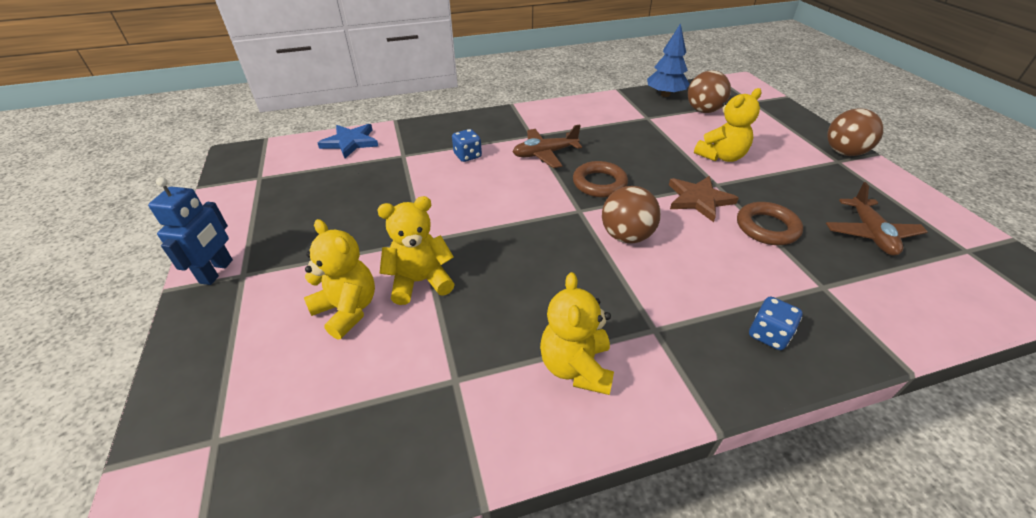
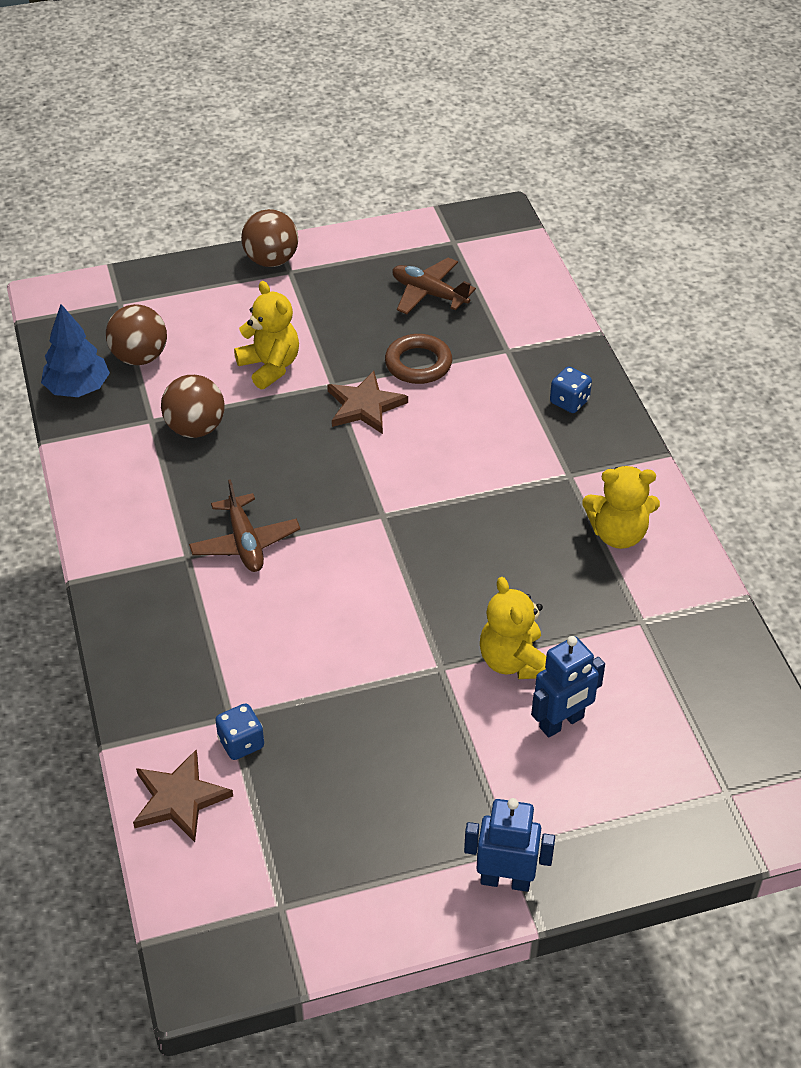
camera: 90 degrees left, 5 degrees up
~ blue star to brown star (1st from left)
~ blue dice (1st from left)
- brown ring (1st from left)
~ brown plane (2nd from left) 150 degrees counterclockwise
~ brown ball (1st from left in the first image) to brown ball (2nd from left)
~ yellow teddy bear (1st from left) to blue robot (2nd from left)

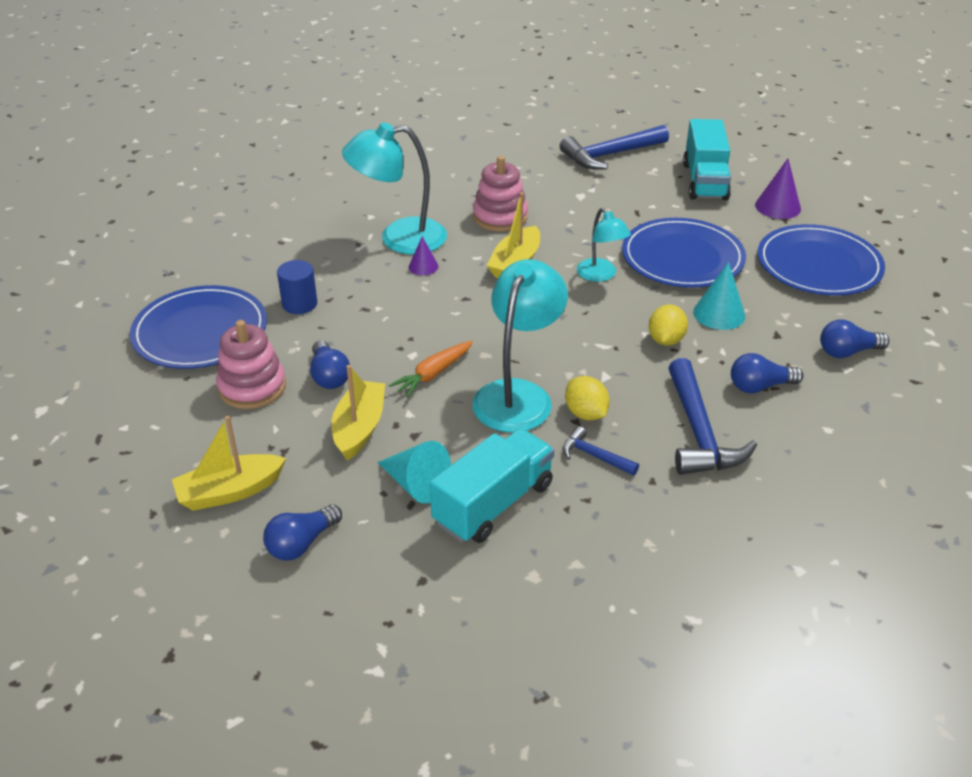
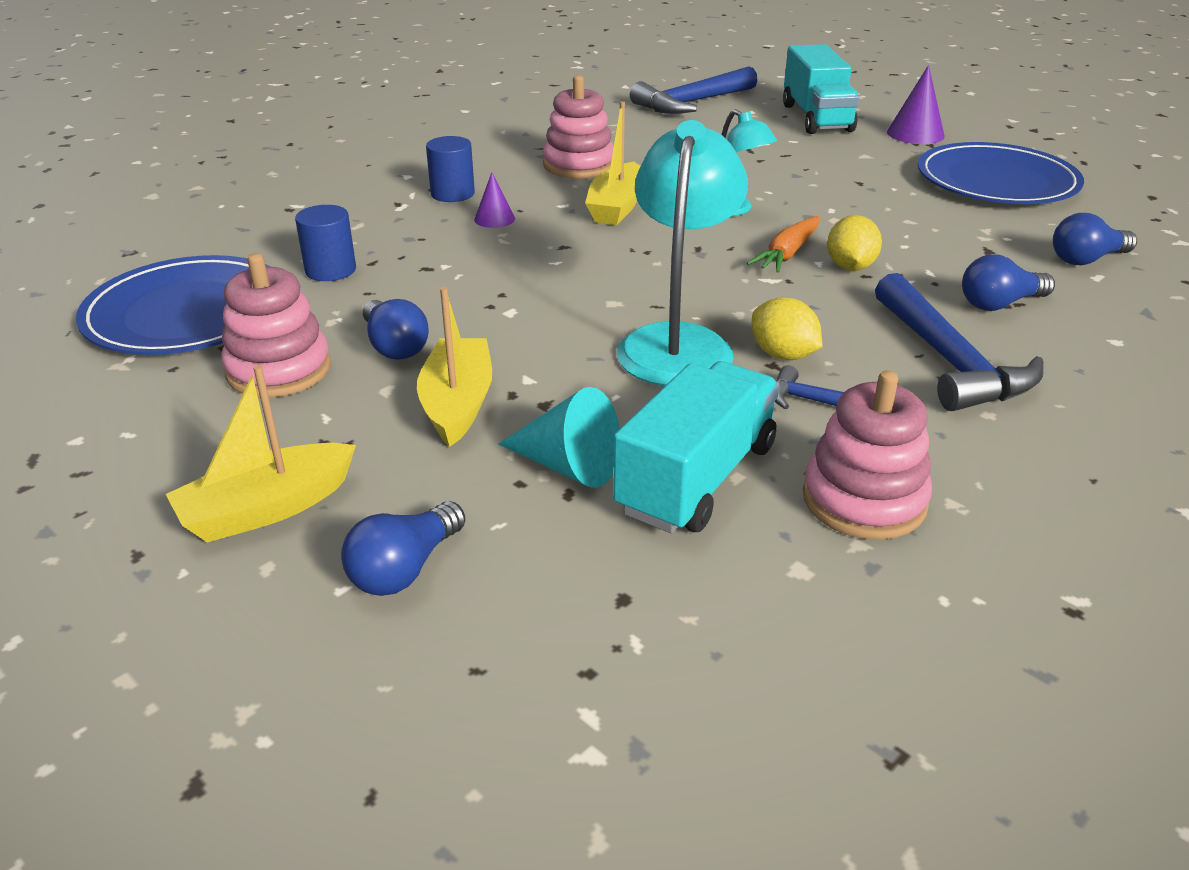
camera: 10 degrees left, 5 degrees down
~ turquoise lamp (1st from left) to blue cylinder (2nd from left)
- blue plate (2nd from left)
- turquoise cone (2nd from left)
~ orange carrot
+ pink stacking toy (3rd from left)

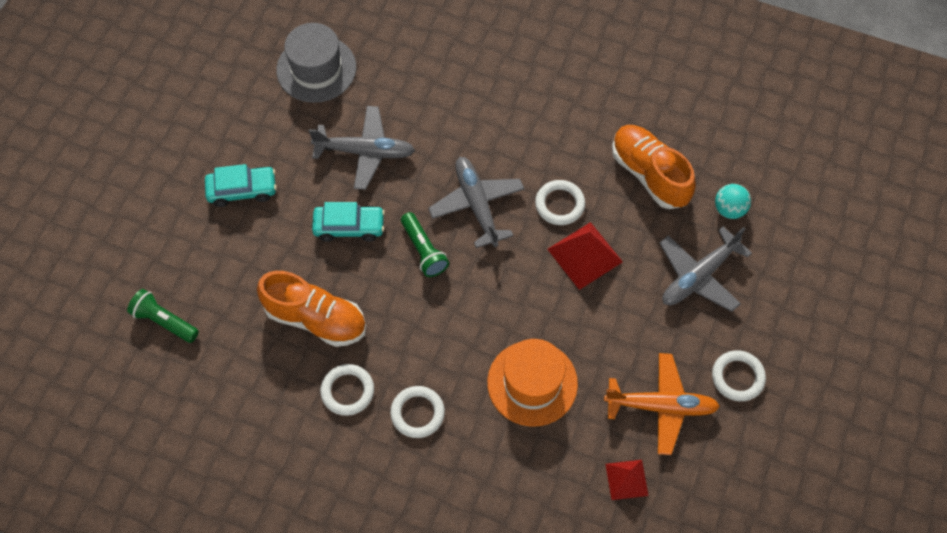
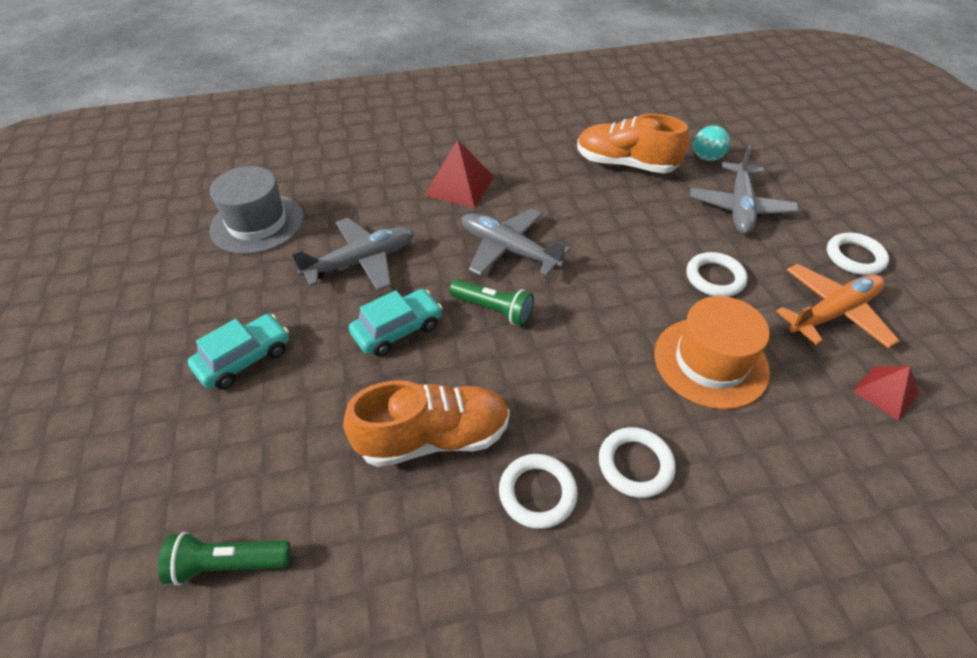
camera: 35 degrees left, 15 degrees down
~ white ring (3rd from left)
~ red pyramid (1st from left)

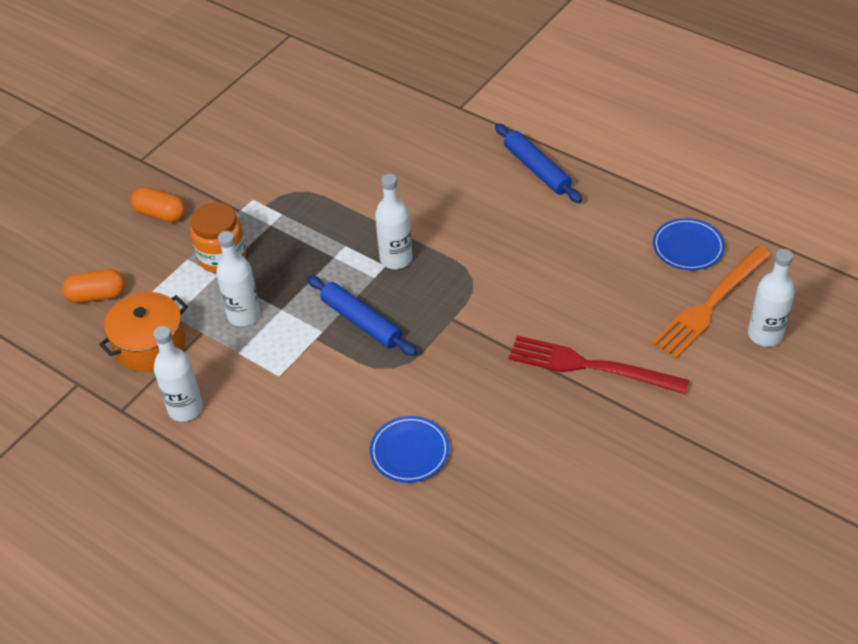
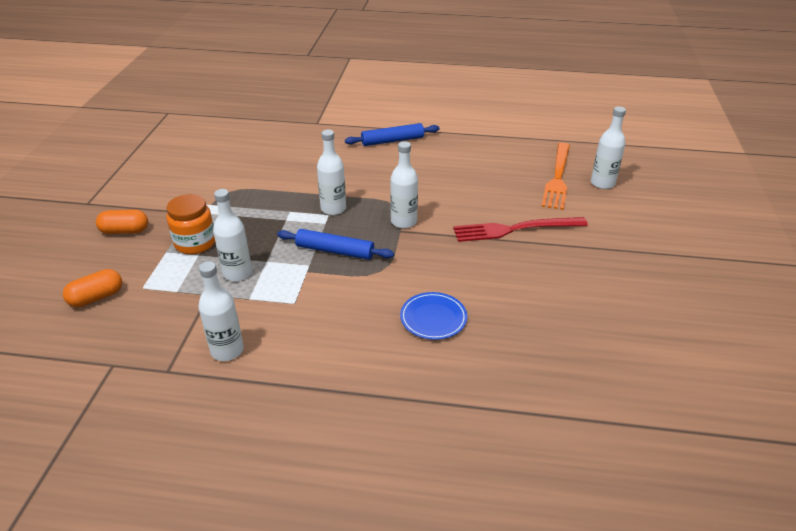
camera: 30 degrees left, 10 degrees down
~ blue rolling pin (2nd from left) 45 degrees counterclockwise
- blue plate (2nd from left)
- orange pot
+ white bottle (4th from left)

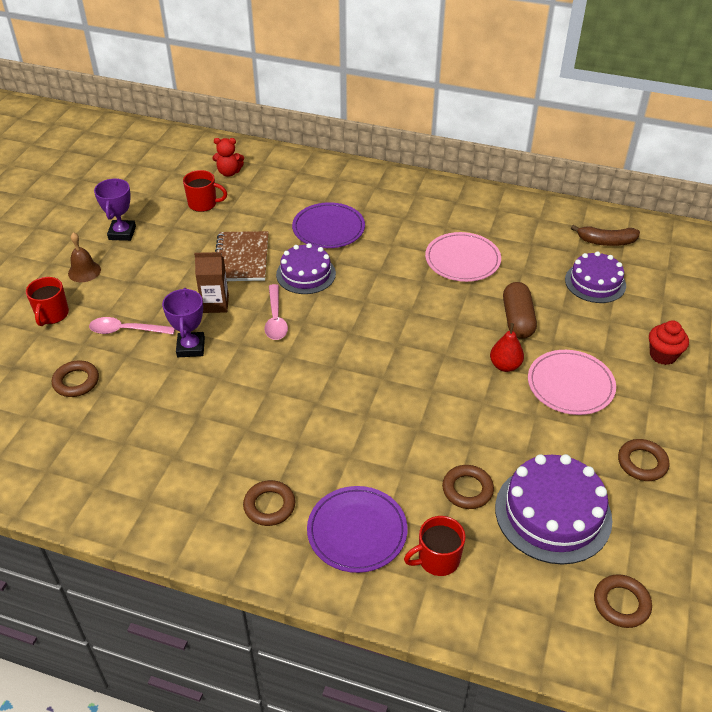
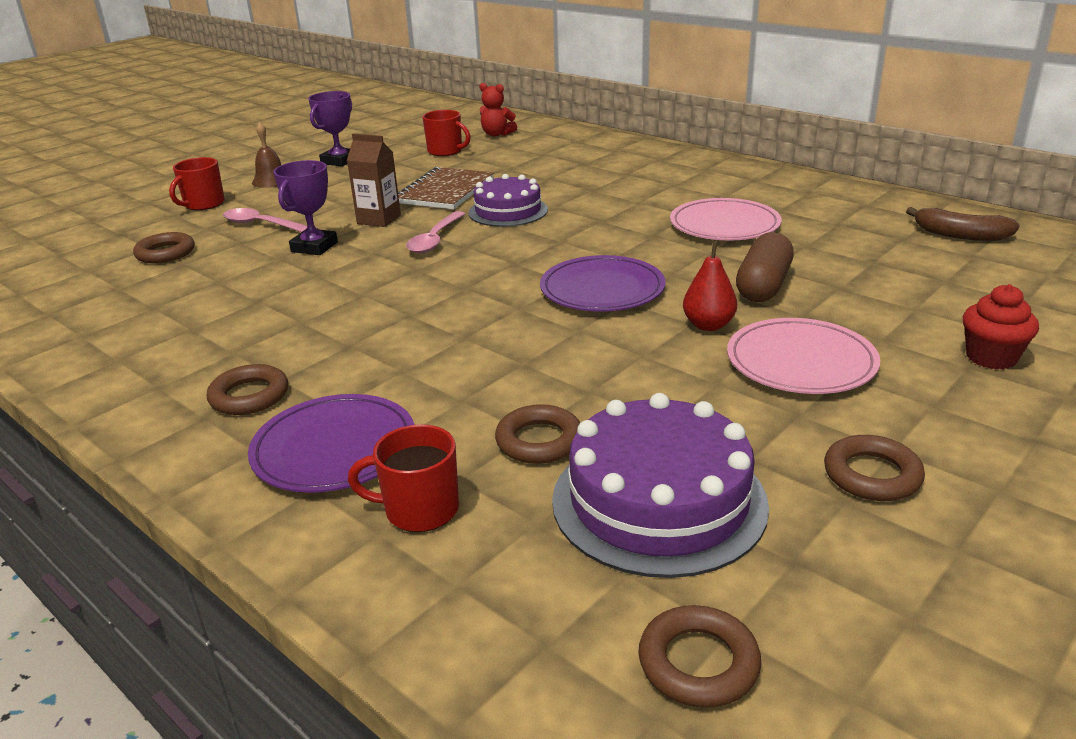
camera: 25 degrees right, 15 degrees down
~ purple plate (1st from left in the first image) to purple plate (2nd from left)
- purple cake (3rd from left)

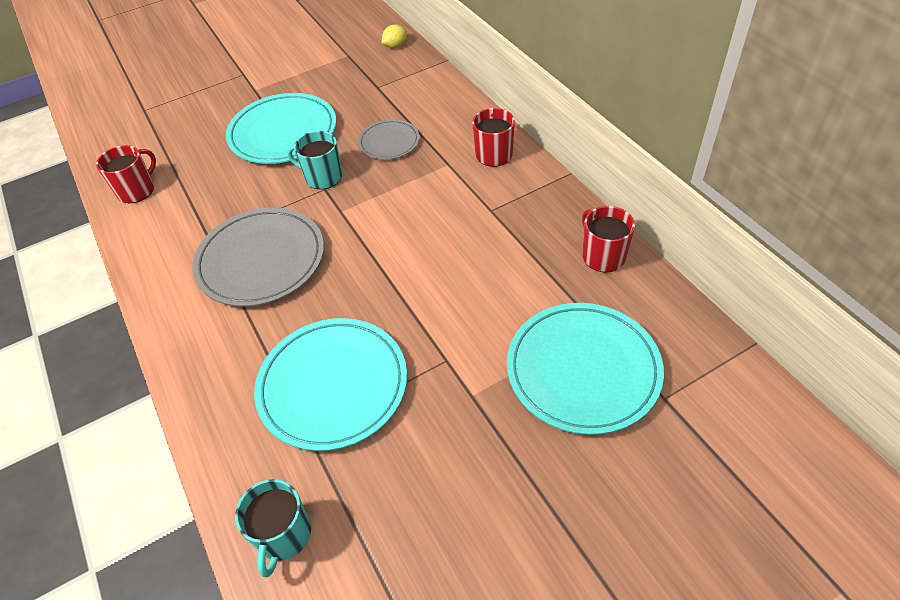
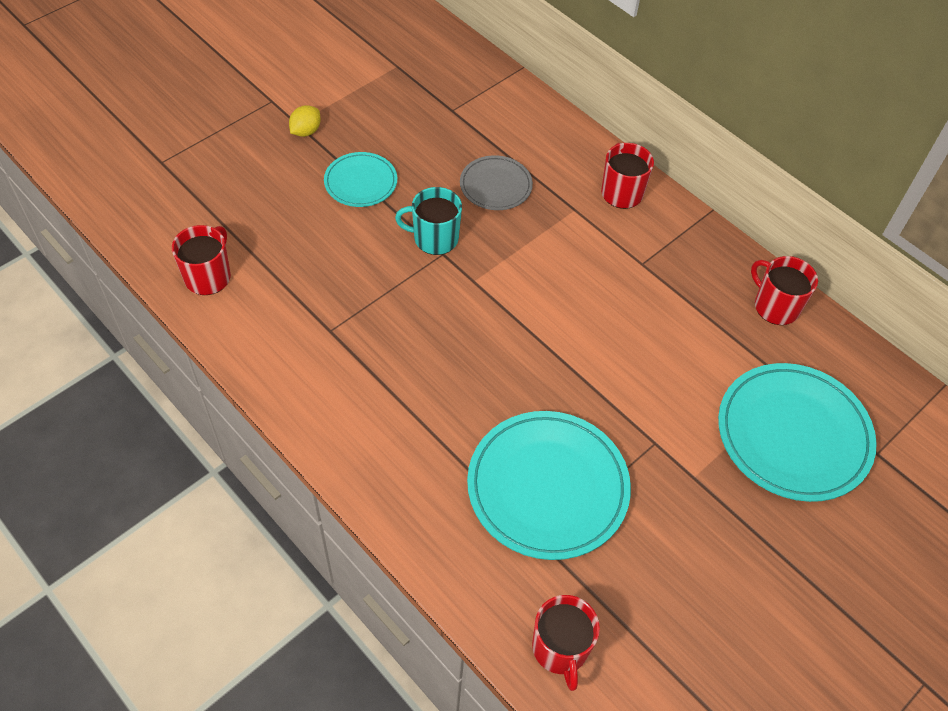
camera: 20 degrees left, 5 degrees up
~ yellow lemon
~ turquoise plate (1st from left) x0.54
- grey plate (1st from left)
~ turquoise mug (1st from left) to red mug (2nd from left)

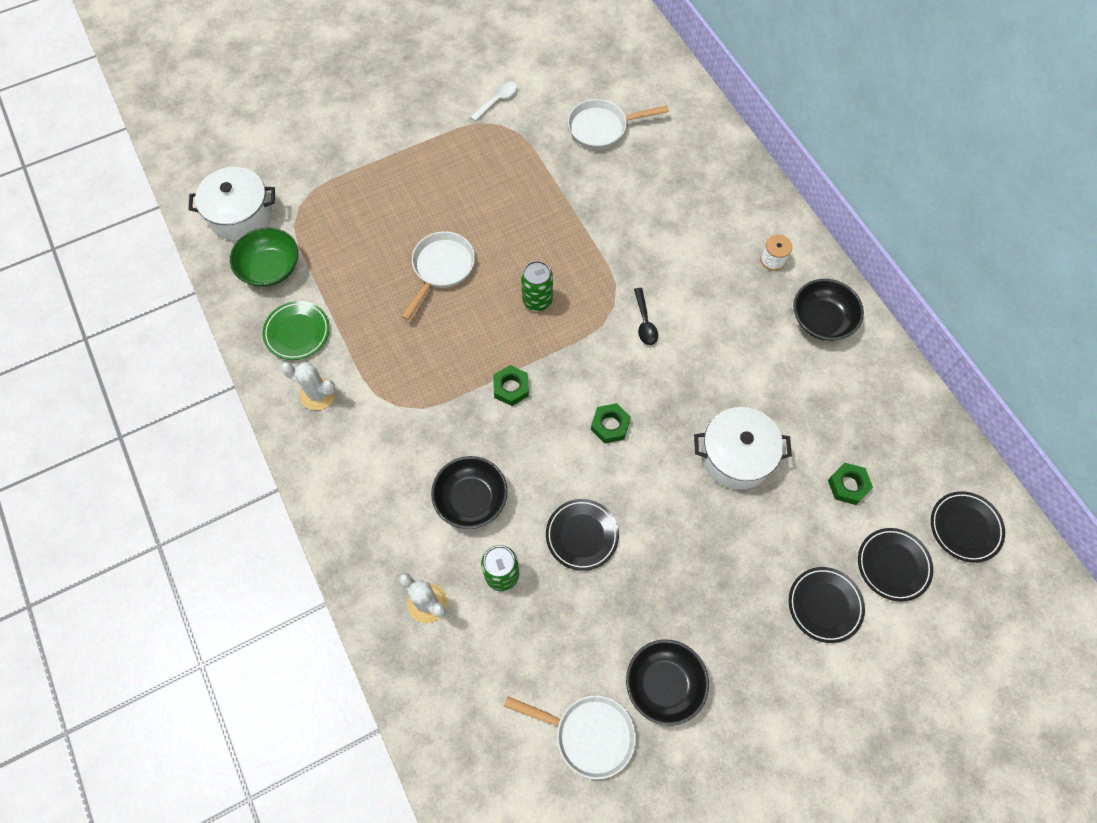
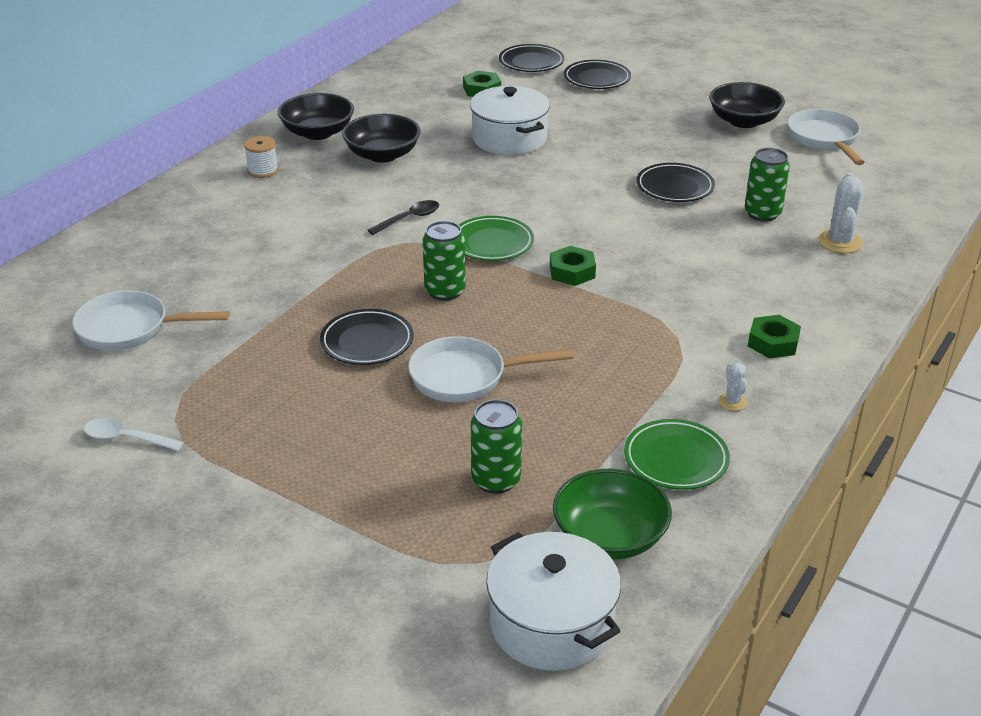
camera: 120 degrees left, 30 degrees down
~ white pan (3rd from left in the first image) 135 degrees clockwise
~ white cactus (1st from left) x0.55
~ green nut (2nd from left in the first image) to green nut (3rd from left)
~ black bowl (1st from left in the first image) to black bowl (2nd from left)
~ black plate (4th from left in the first image) to black plate (1st from left)
+ green plate (1st from left)
+ green can (2nd from left)

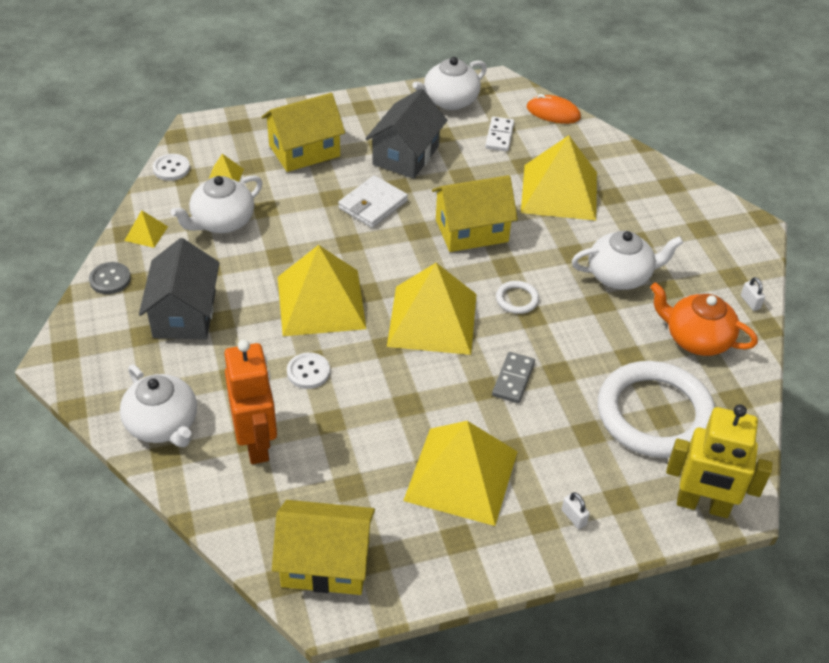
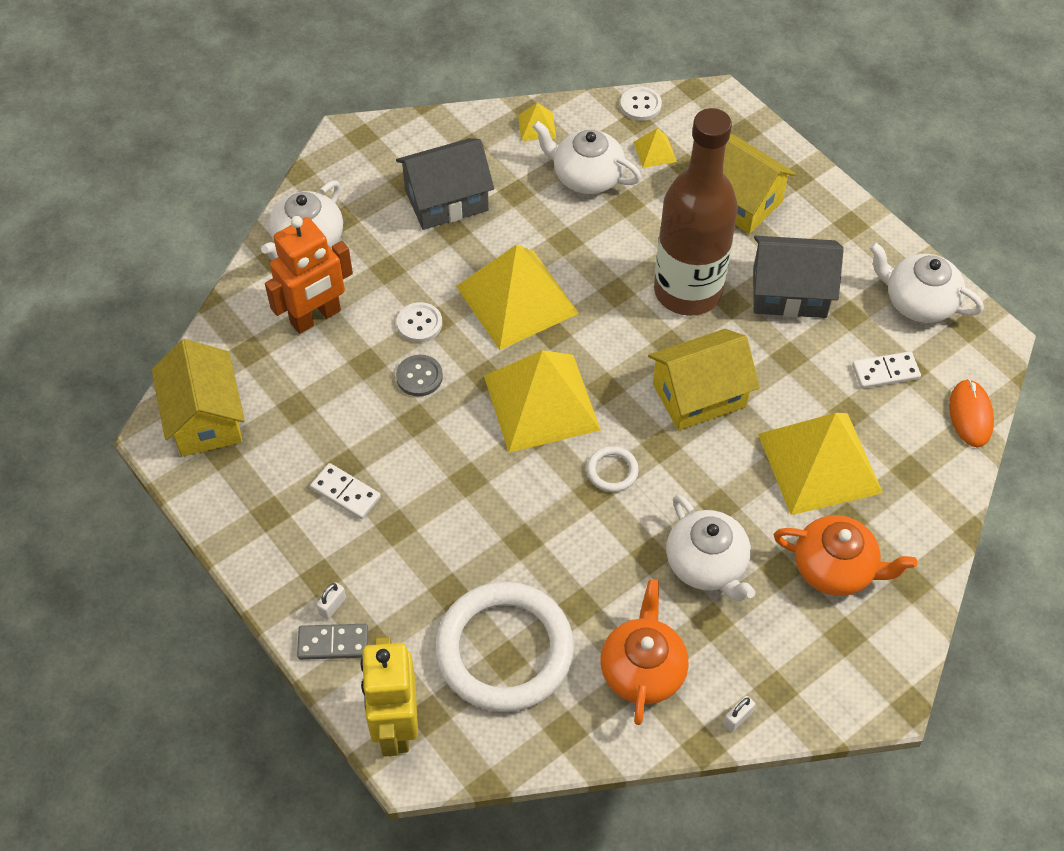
camera: 70 degrees right, 10 degrees up
~ white wallet to brown bottle
~ yellow house (3rd from left in the first image) 75 degrees counterclockwise
~ grey button
~ grey domino
~ yellow pyramid (5th from left) to white domino (1st from left)
+ orange teapot (2nd from left)

